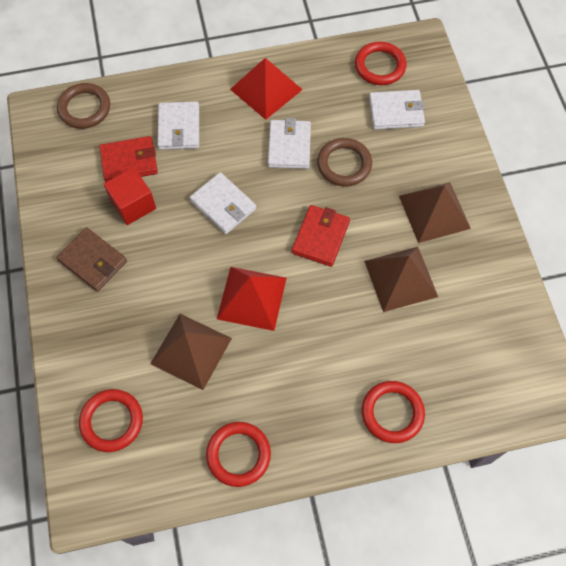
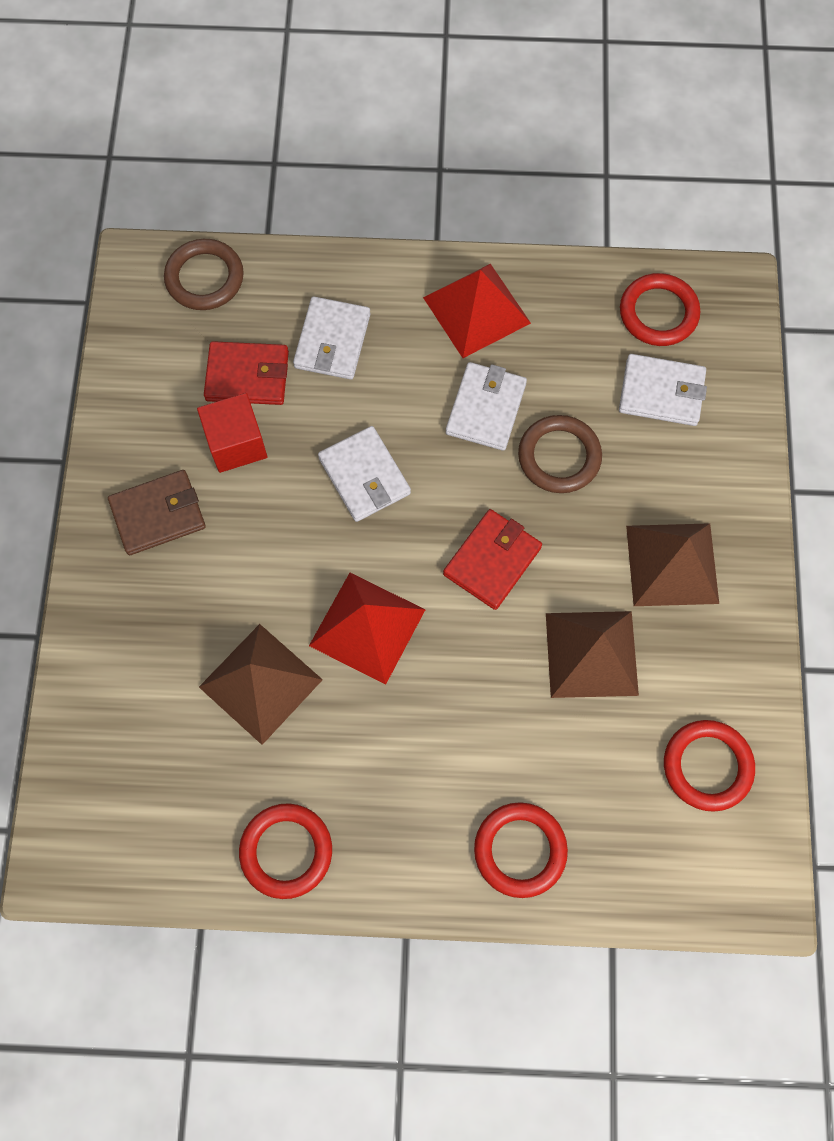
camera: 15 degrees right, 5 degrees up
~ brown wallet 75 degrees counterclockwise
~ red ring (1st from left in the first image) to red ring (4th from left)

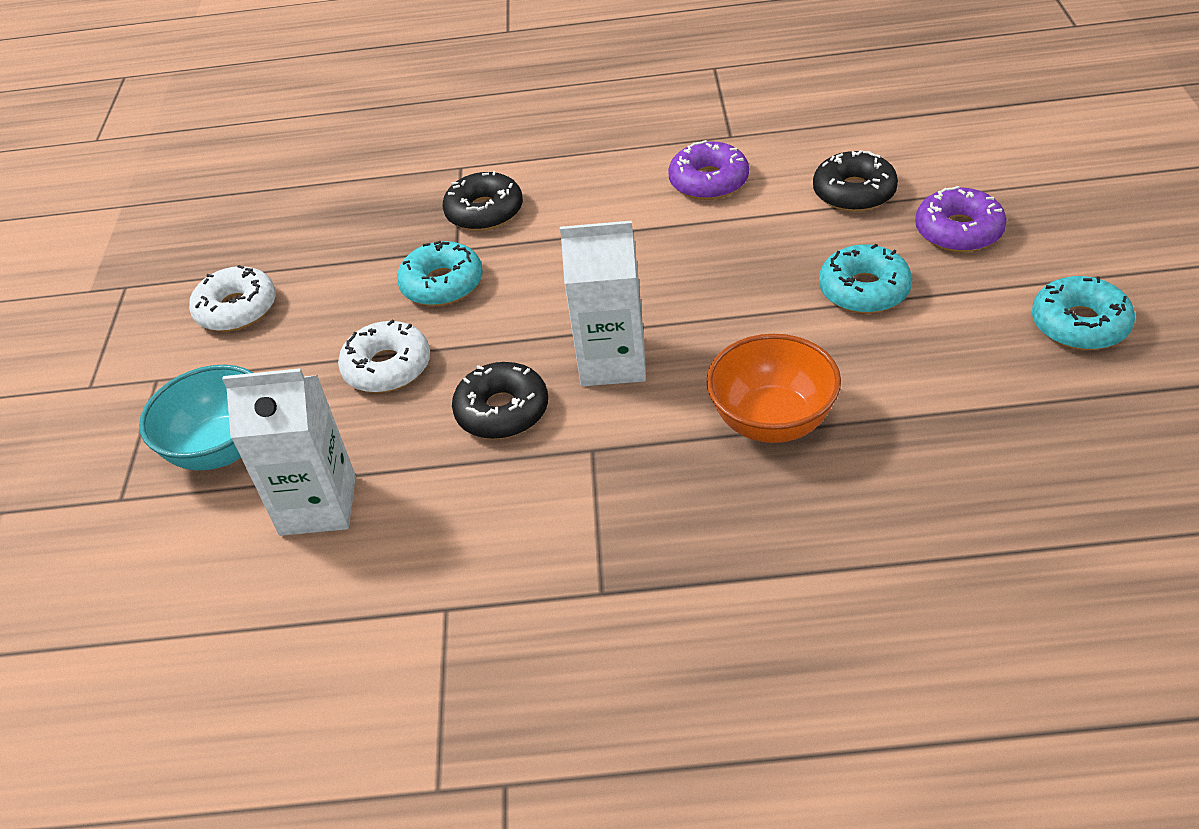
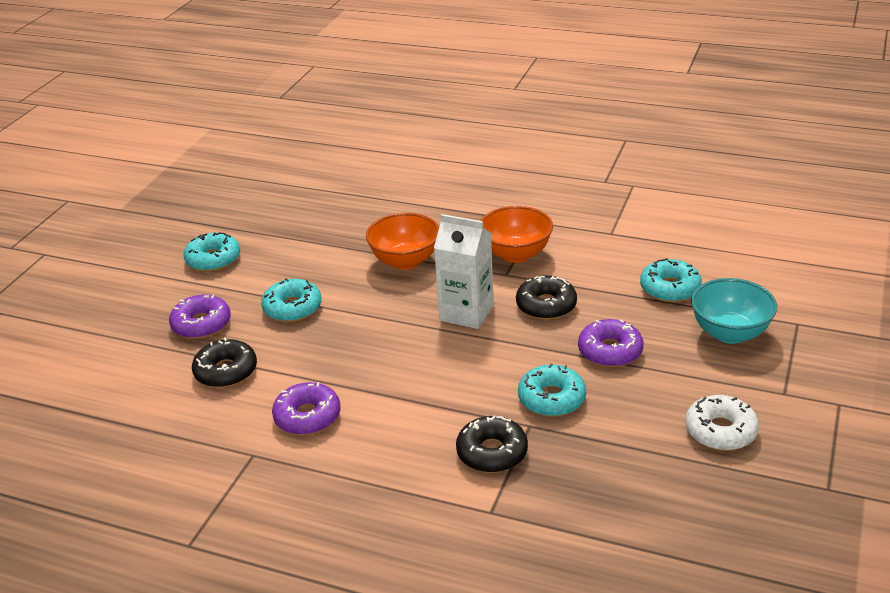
camera: 160 degrees left, 10 degrees down
~ white donut (2nd from left) to purple donut (3rd from left)
~ white carton (1st from left) to turquoise donut (4th from left)
+ orange bowl (2nd from left)

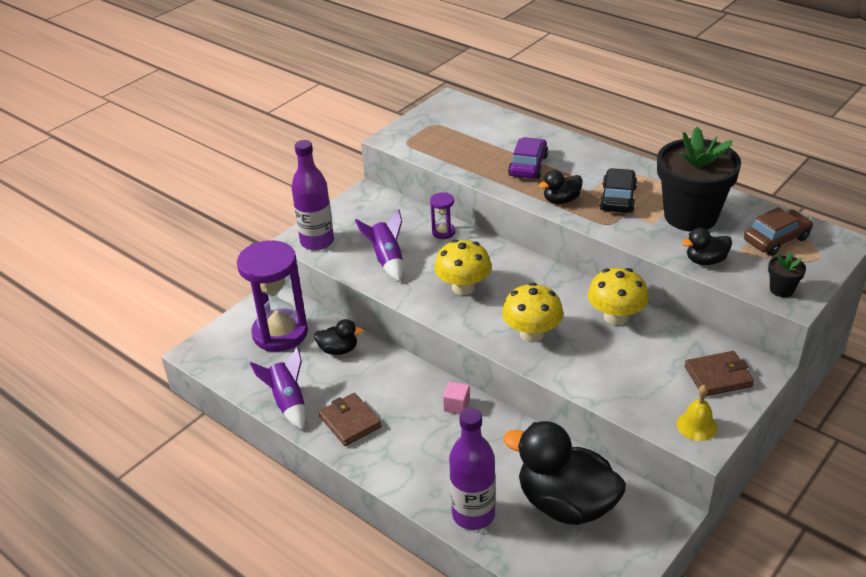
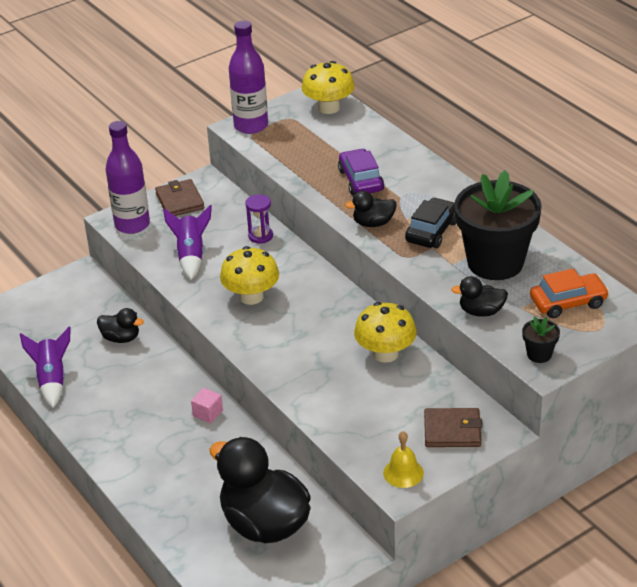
camera: 15 degrees right, 0 degrees up
~ purple car 45 degrees counterclockwise
~ brown car to orange car
- purple hourglass (1st from left)
~ yellow mushroom (2nd from left)
~ brown wallet (1st from left)
~ purple bottle (2nd from left)

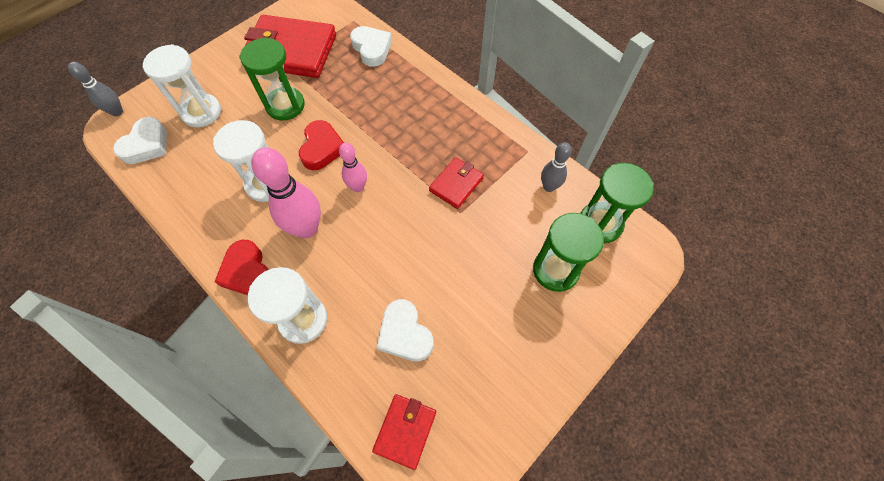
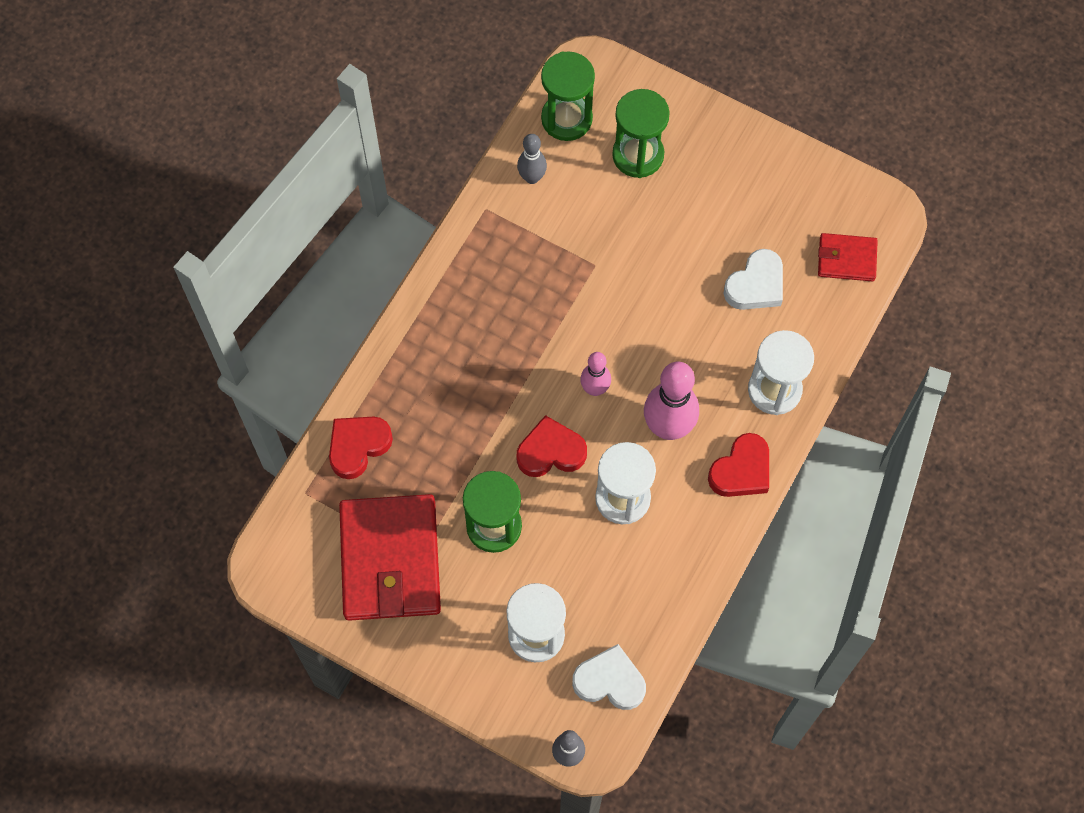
camera: 105 degrees left, 5 degrees up
~ white heart (2nd from left) to red heart (1st from left)
- red wallet (3rd from left)

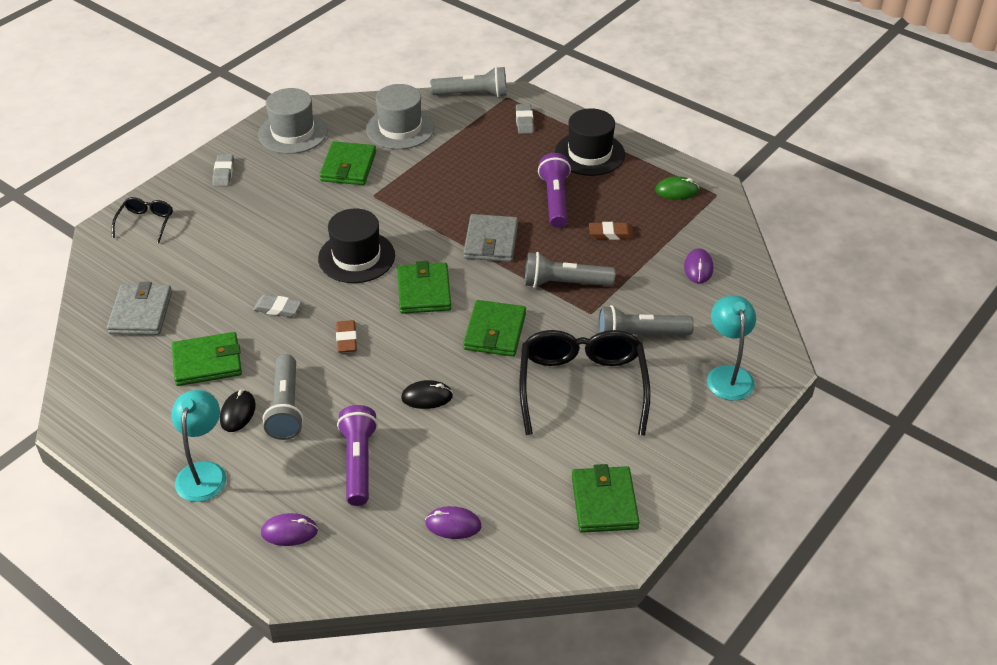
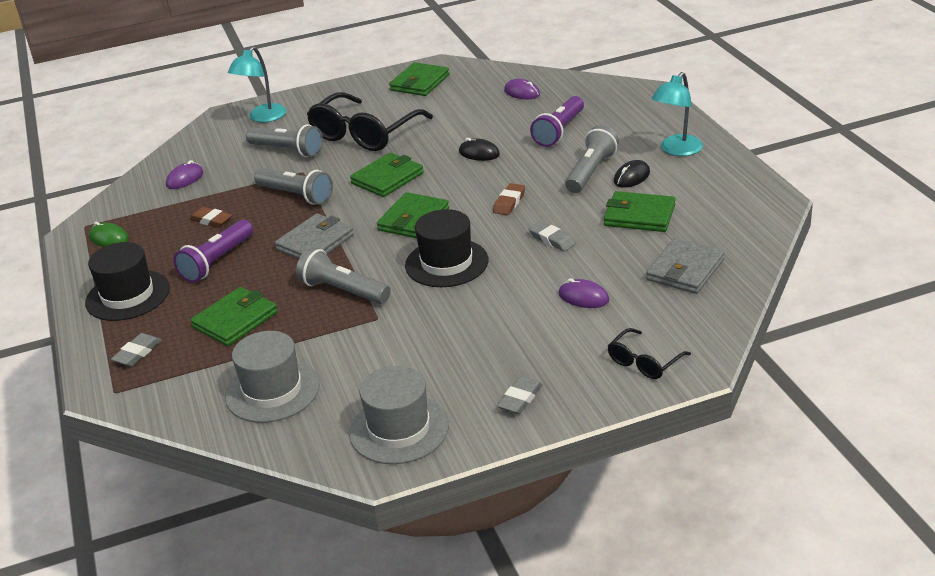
camera: 145 degrees left, 10 degrees down
~ grey flashlight (2nd from left in the first image) to grey flashlight (3rd from left)
~ green wallet (2nd from left in the first image) to green wallet (1st from left)
~ purple mouse (1st from left in the first image) to purple mouse (3rd from left)

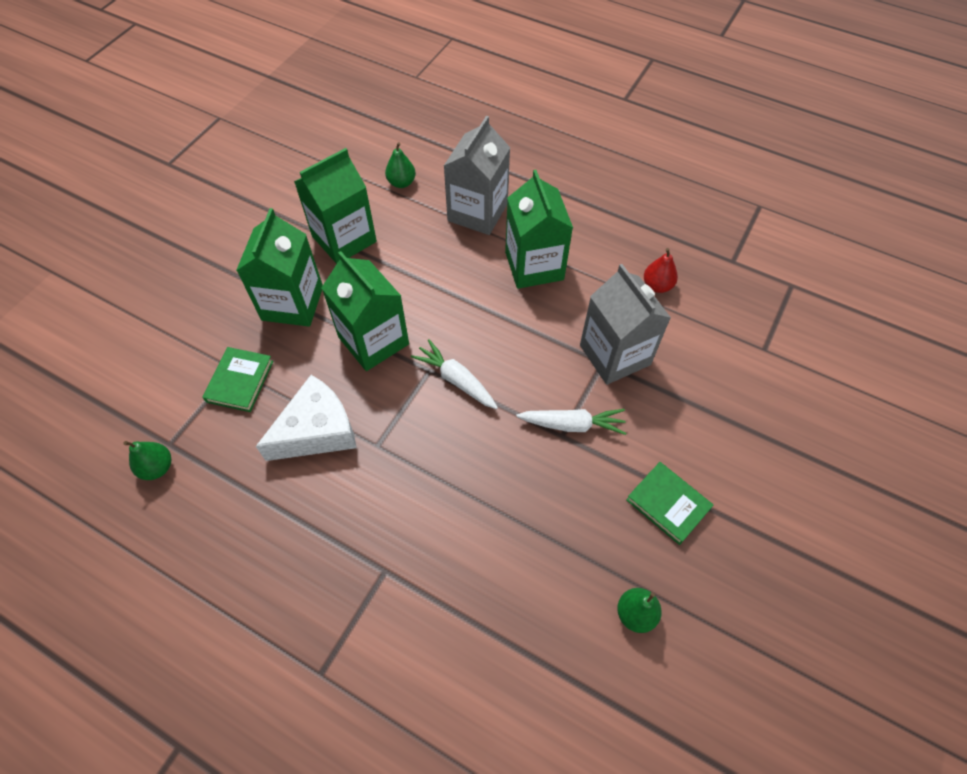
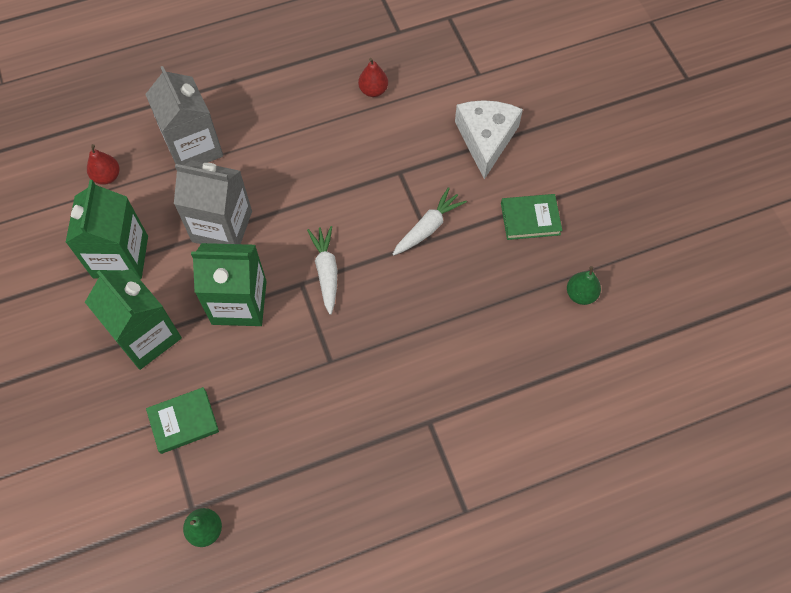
camera: 50 degrees left, 5 degrees up
~ green pear (2nd from left) to red pear (1st from left)
- green carton (4th from left)
~ grey carton (2nd from left)
~ white carrot (1st from left) 90 degrees clockwise
~ green book (1st from left) 75 degrees counterclockwise
~ white cheese

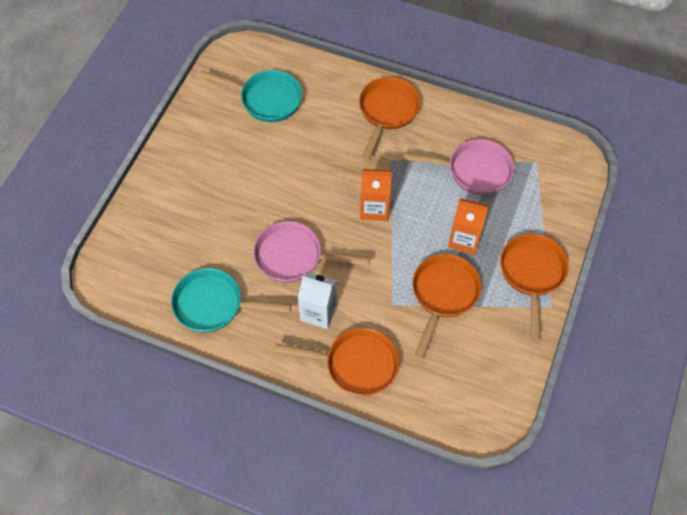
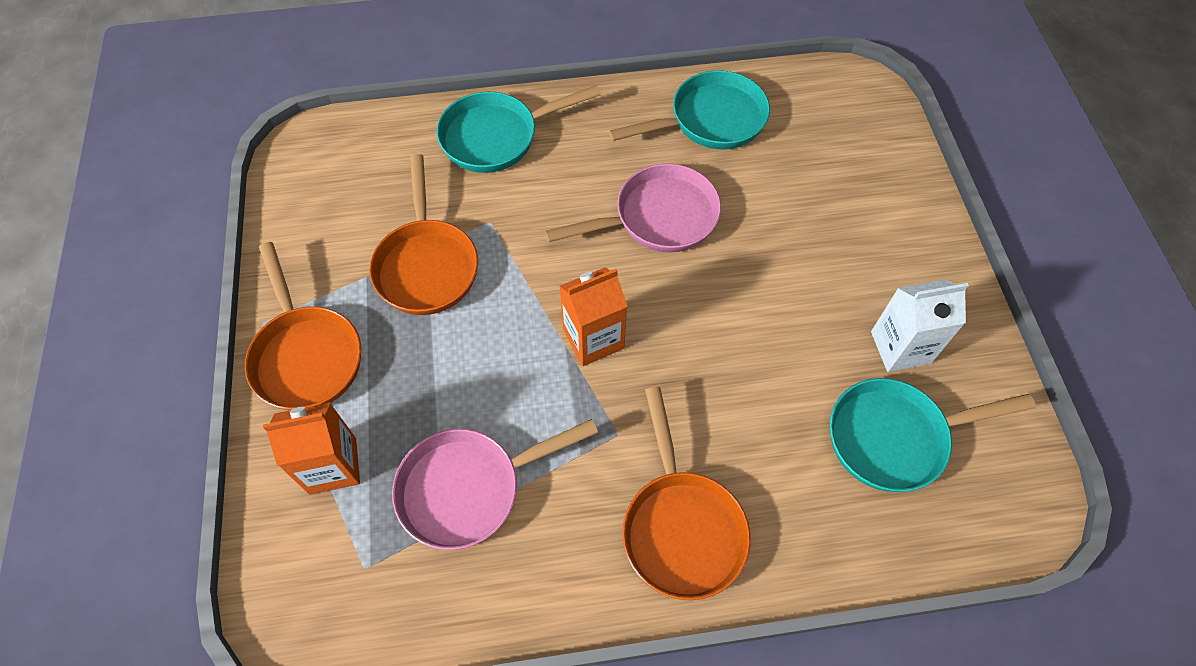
camera: 150 degrees right, 0 degrees up
~ orange carton (2nd from left in the first image) to orange carton (1st from left)
~ white carton
~ orange pan (1st from left) to turquoise pan (1st from left)

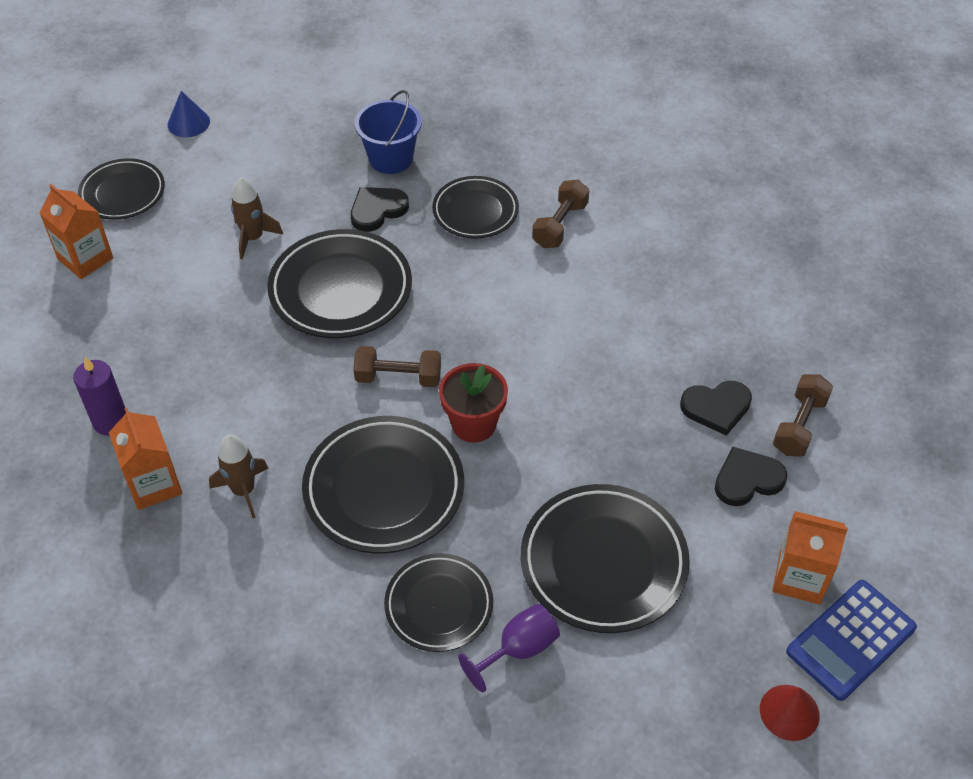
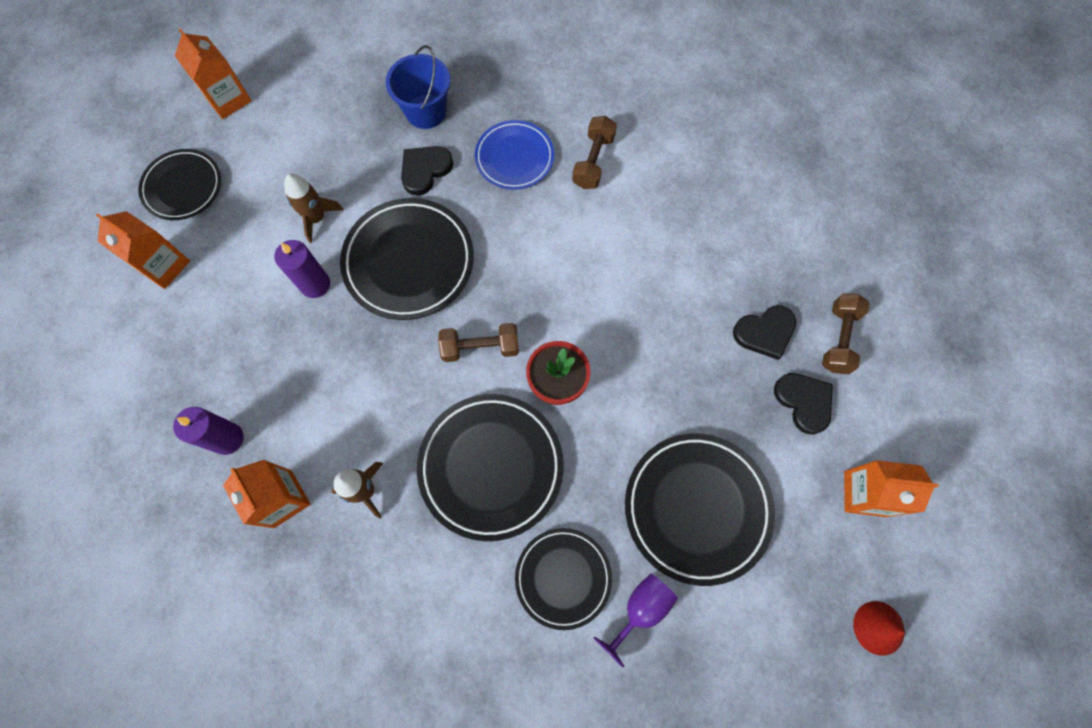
camera: 10 degrees left, 20 degrees up
~ blue cone to orange carton (2nd from left)
~ black plate (5th from left) to blue plate
~ black heart (3rd from left) 90 degrees clockwise
- blue calculator
+ purple candle (2nd from left)

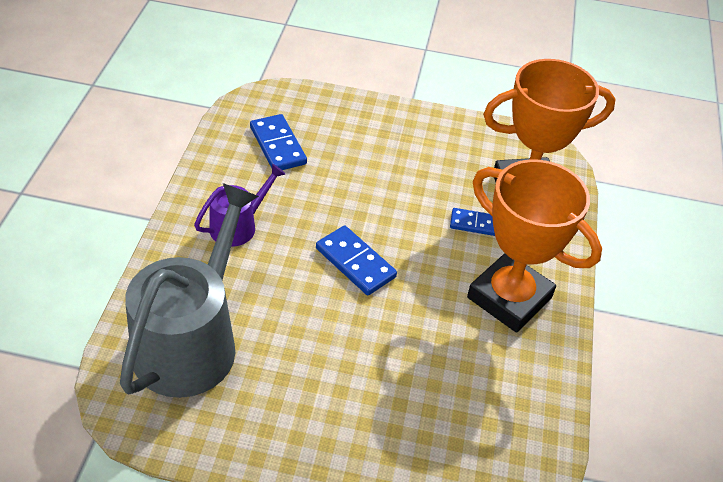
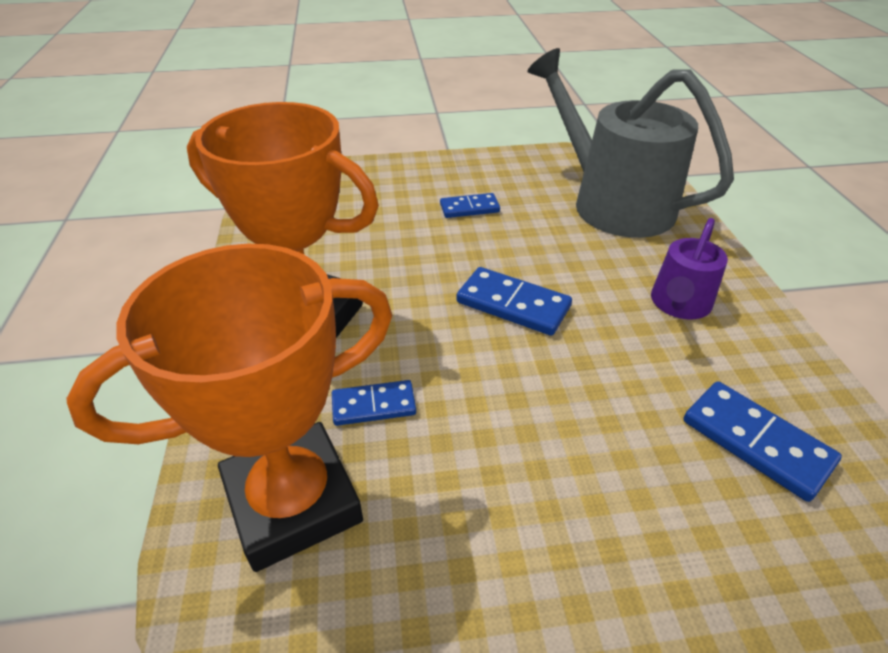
camera: 165 degrees right, 5 degrees down
~ grey watering can 135 degrees clockwise
+ blue domino (2nd from left)

